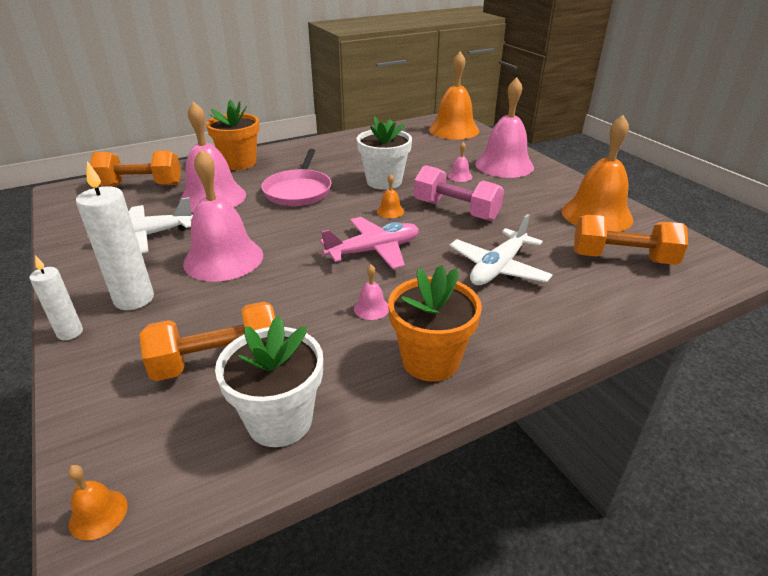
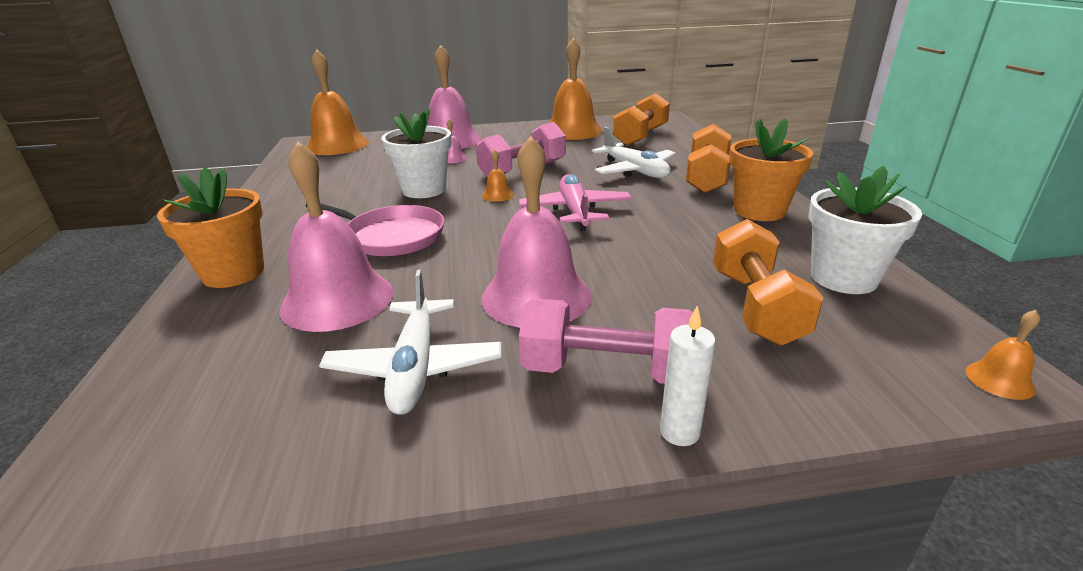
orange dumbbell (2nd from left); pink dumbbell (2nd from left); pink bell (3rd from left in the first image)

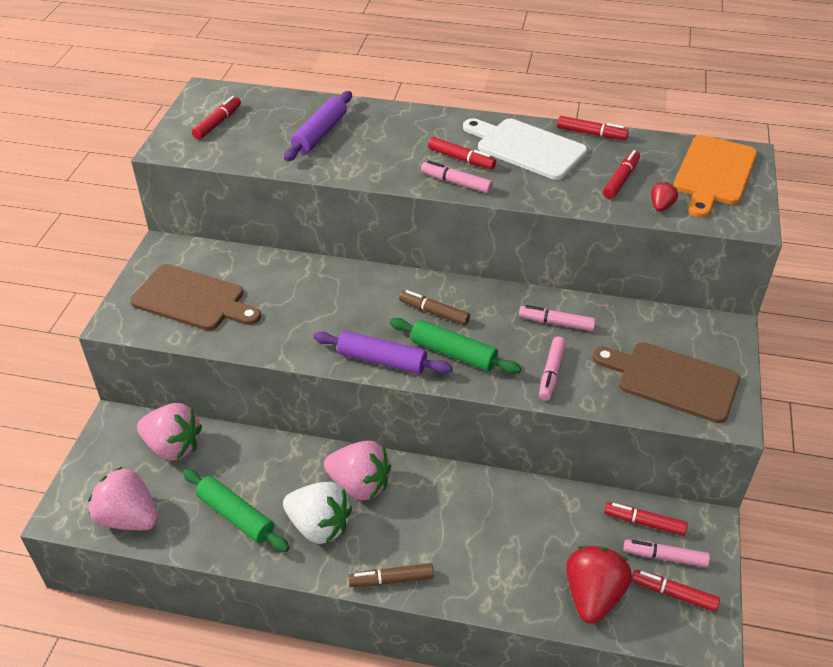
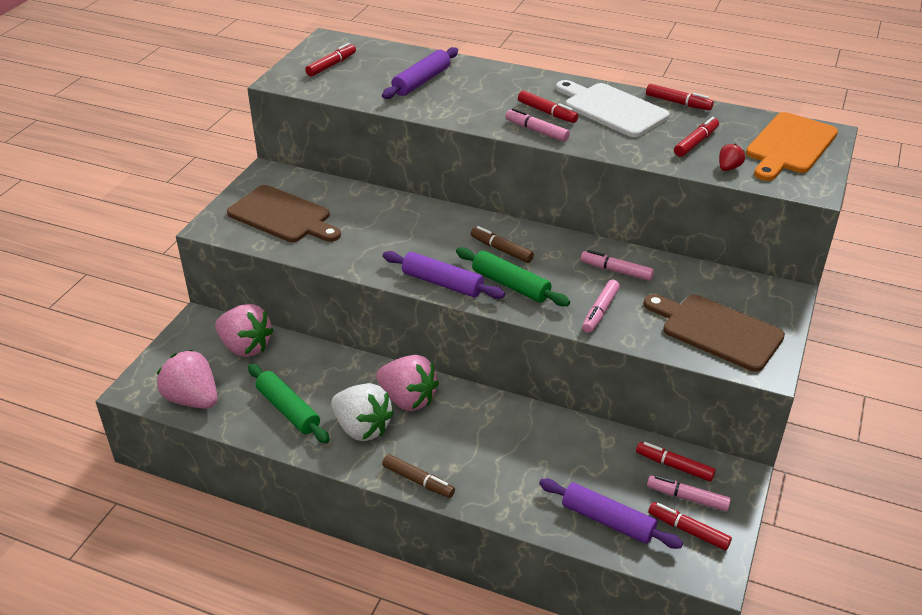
purple rolling pin (3rd from left); brown marker (1st from left)

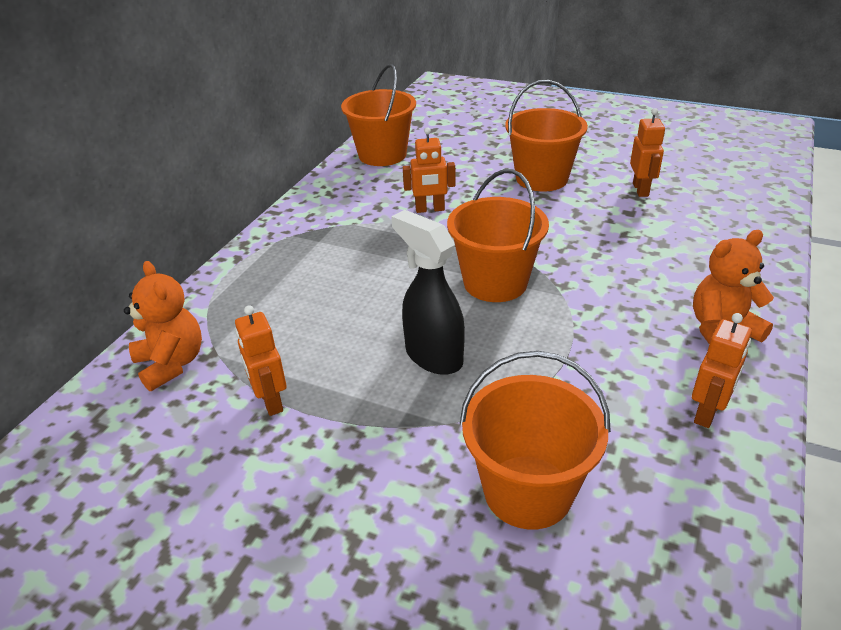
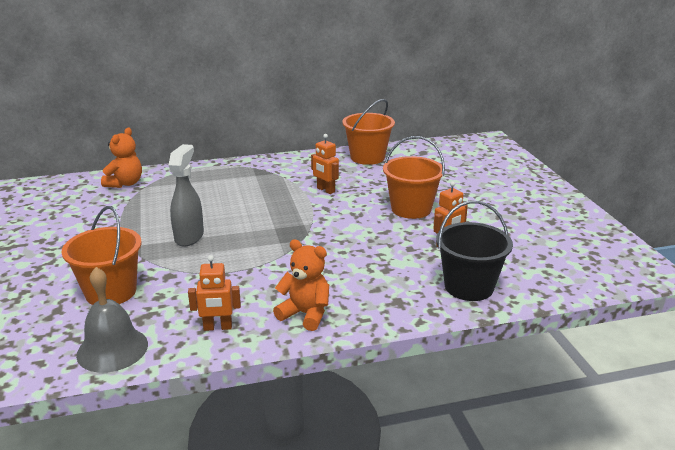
orange bucket (2nd from left in the first image); grey spray bottle; orange robot (1st from left in the first image); black bucket; grey bell

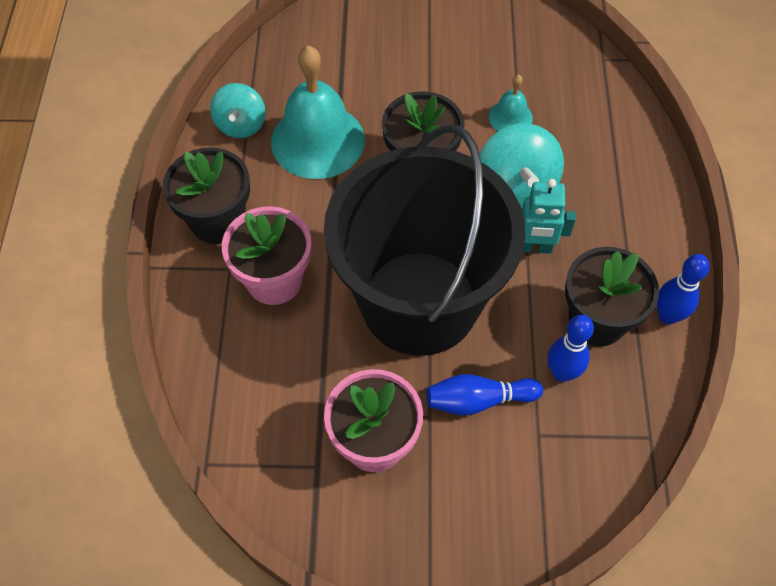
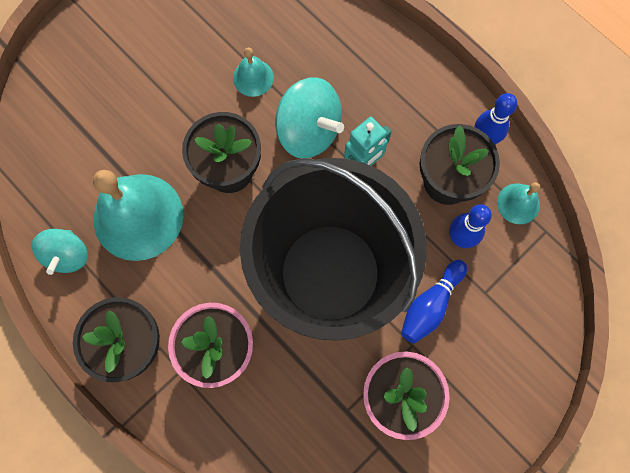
turquoise spinning top (1st from left); turquoise bell (3rd from left)

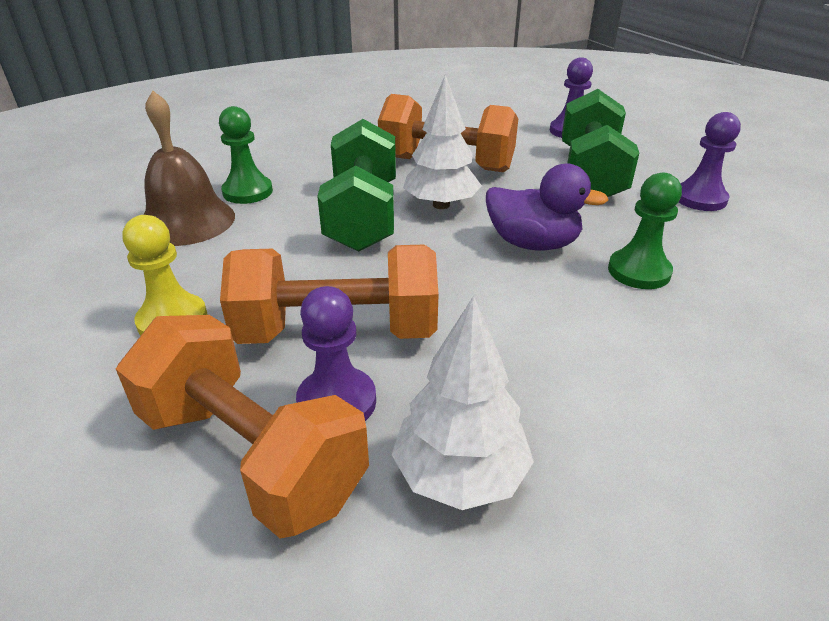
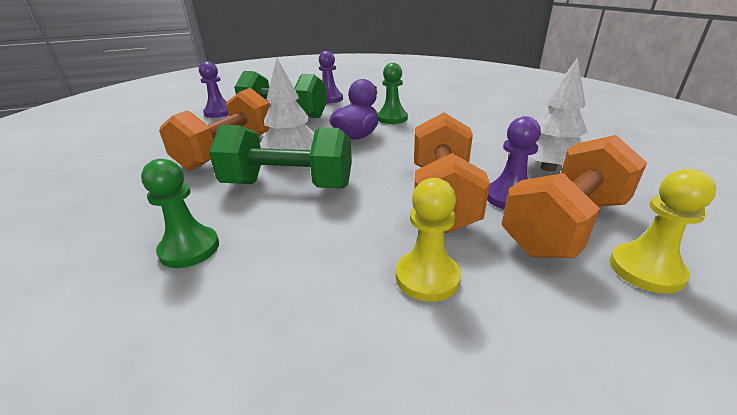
brown bell; yellow pawn (2nd from left)

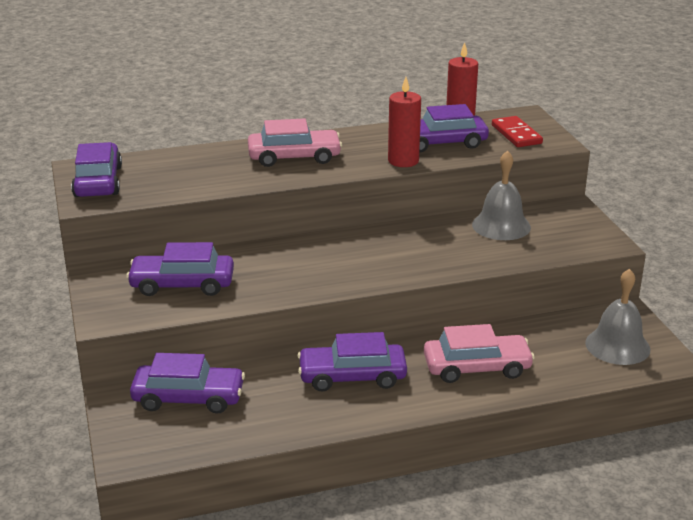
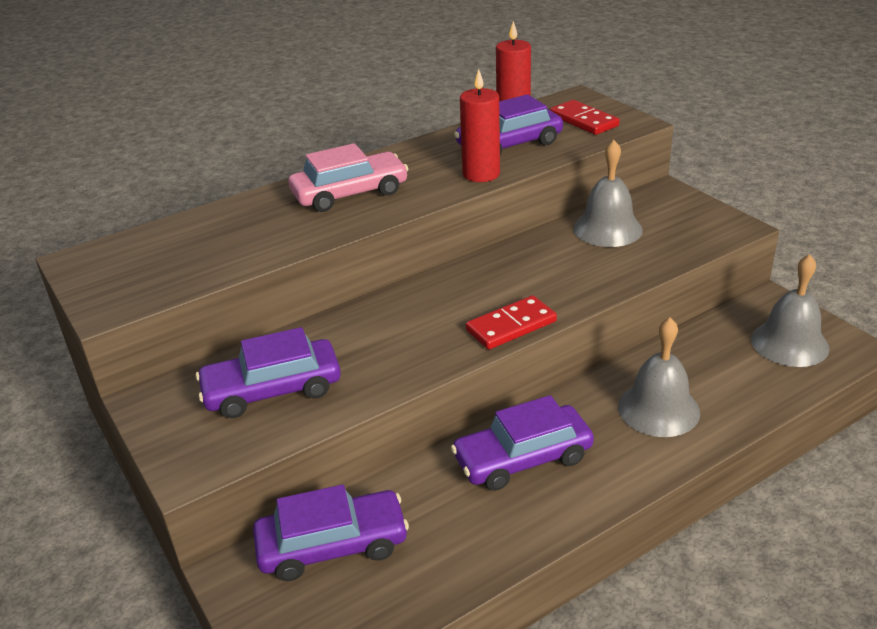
purple car (1st from left in the first image); grey bell (2nd from left); red domino (1st from left)

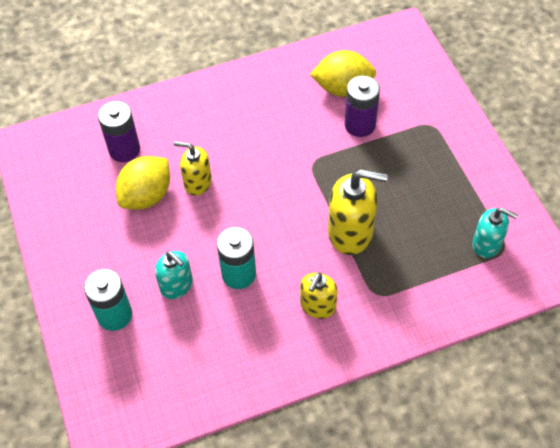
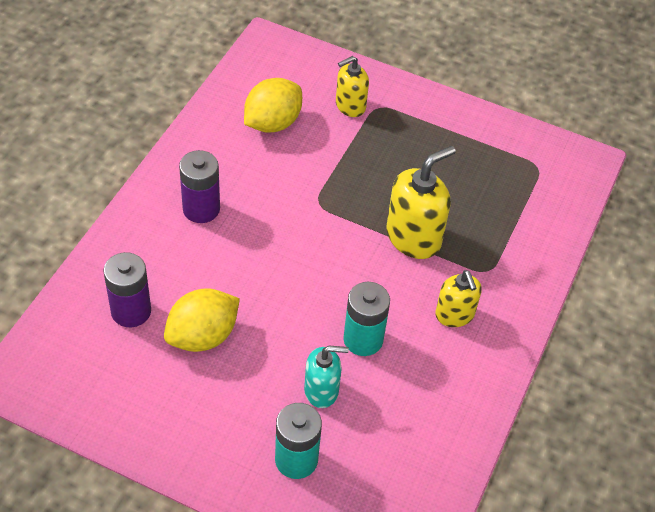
purple battery (2nd from left); yellow soap dispenser (1st from left); yellow lemon (1st from left); turquoise soap dispenser (2nd from left in the first image)

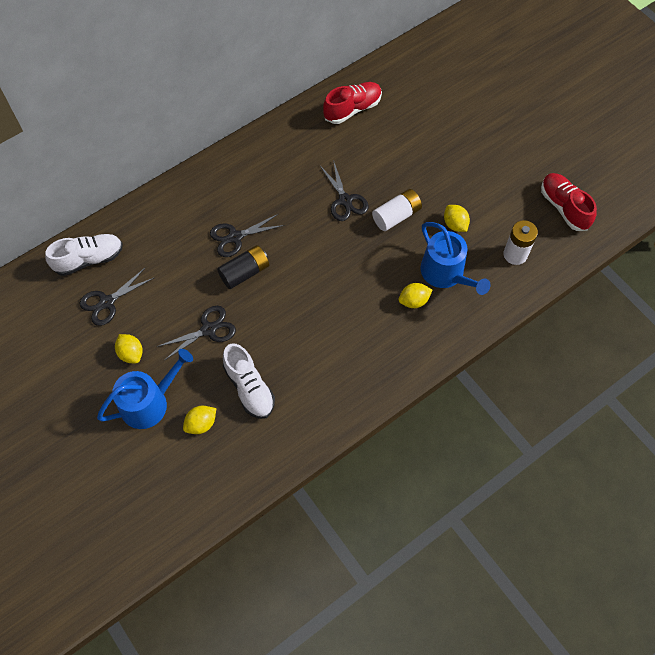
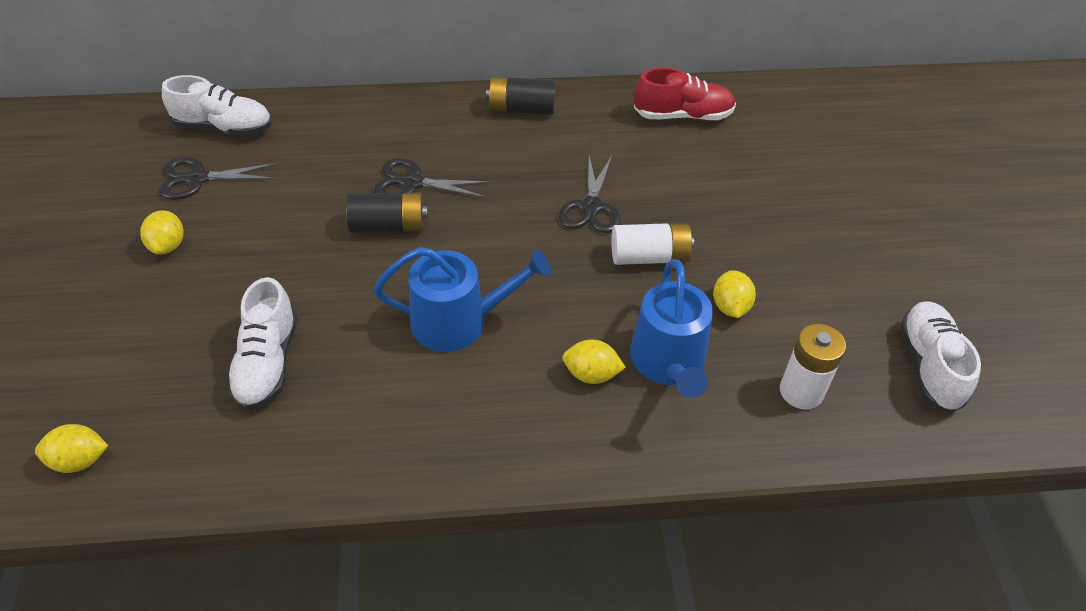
white shoe (3rd from left); black scissors (2nd from left in the first image); blue watering can (1st from left); yellow lemon (1st from left); black battery (2nd from left)

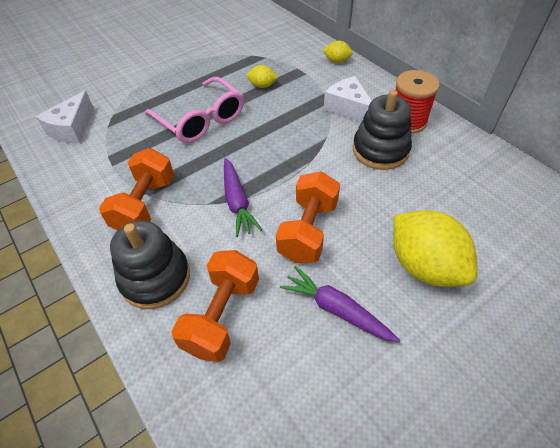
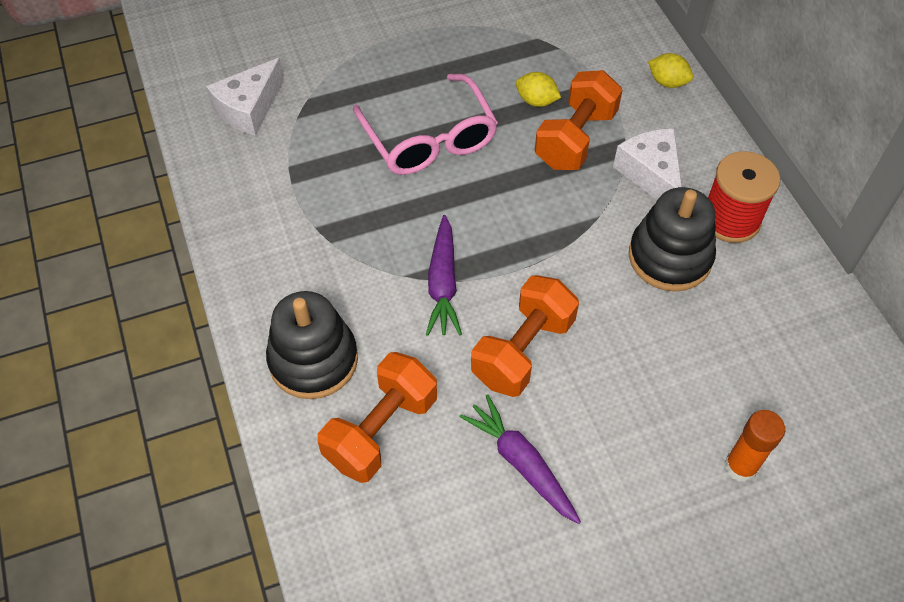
orange dumbbell (3rd from left); yellow lemon (3rd from left in the first image); orange glue stick

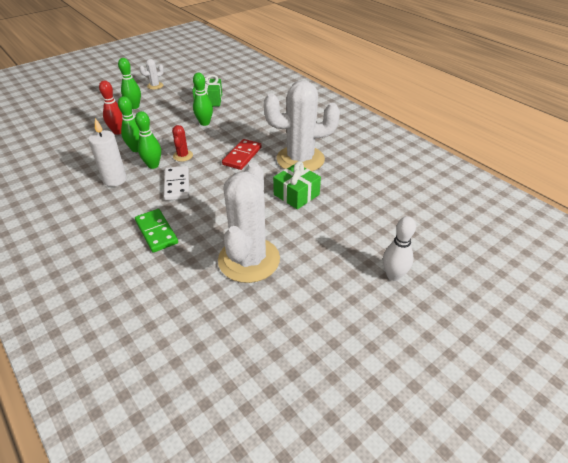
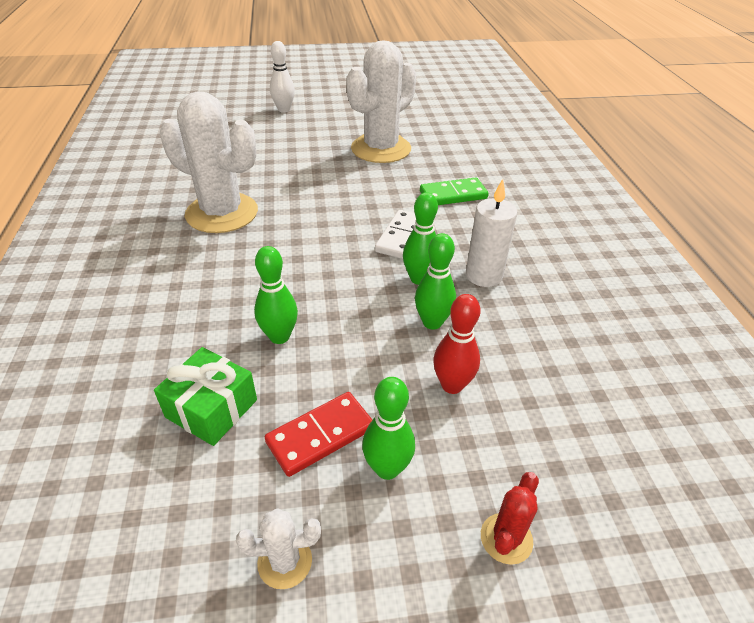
red cactus; red domino; green gift (2nd from left in the first image); green domino

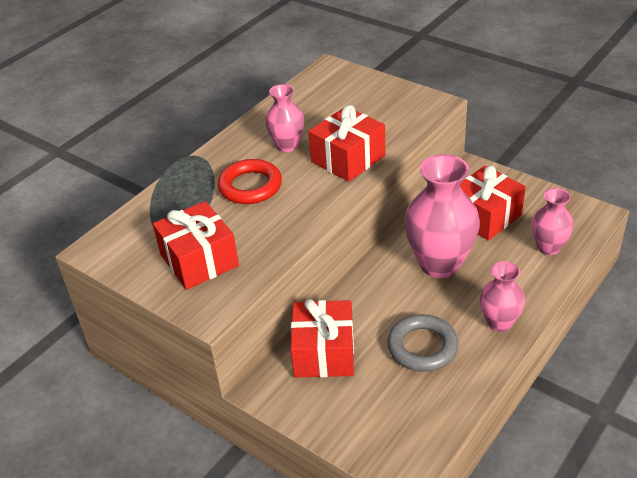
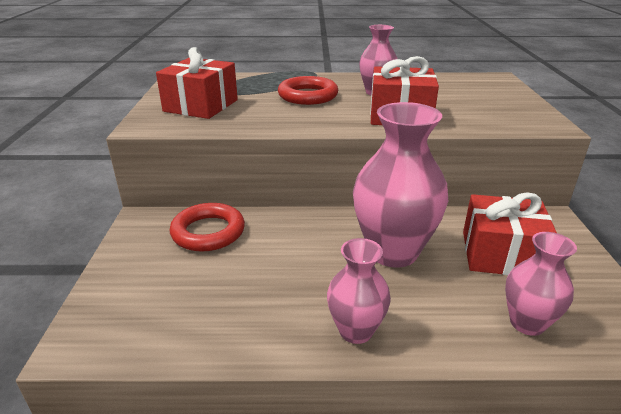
red ring (1st from left); grey ring

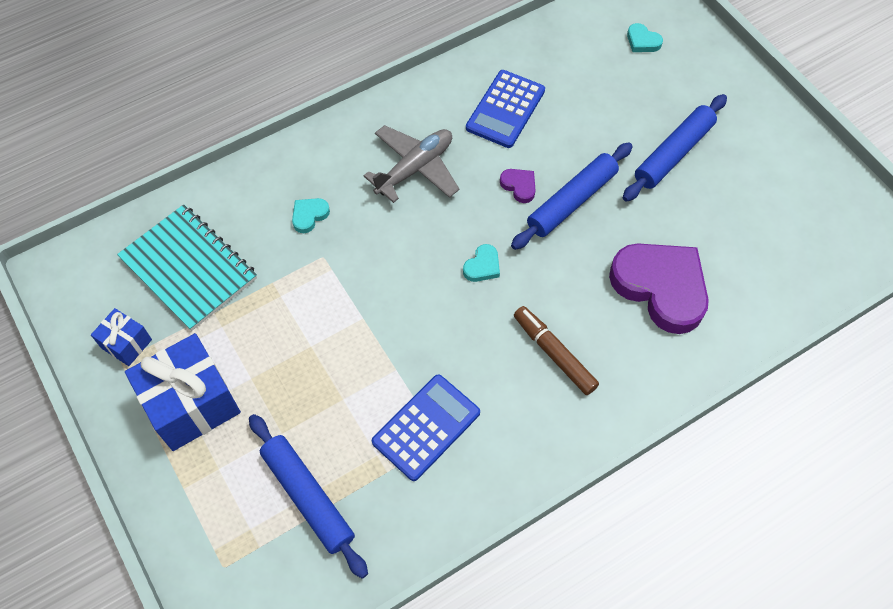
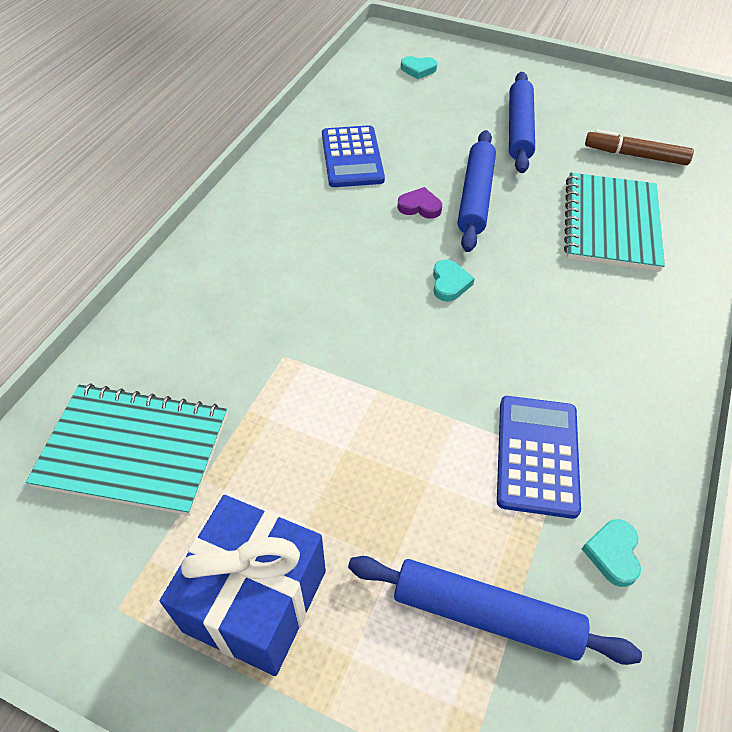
grey plane; turquoise heart (3rd from left); turquoise notebook (2nd from left); brown marker; blue gift (1st from left in the first image)

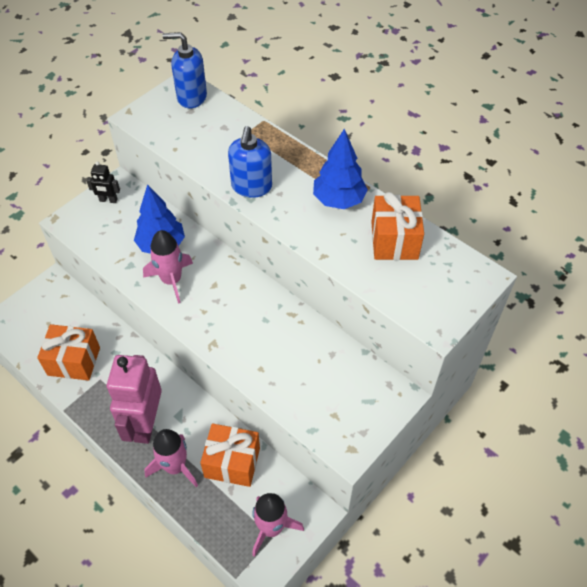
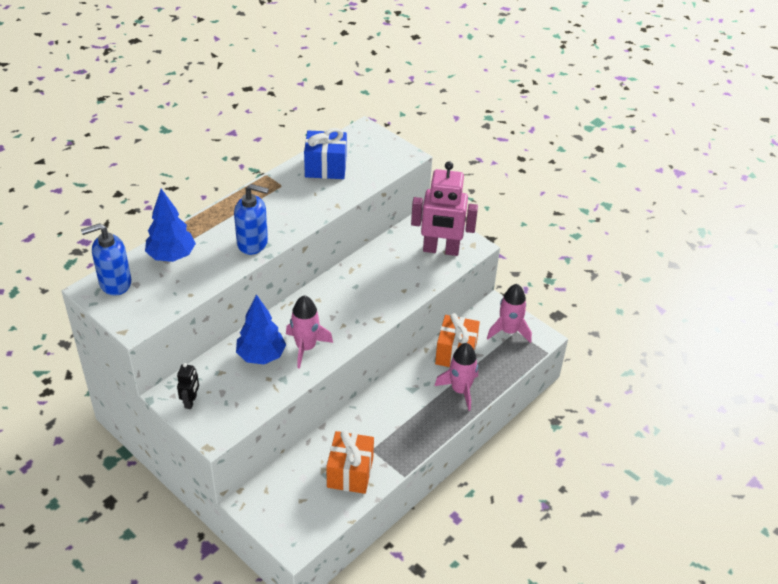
blue soap dispenser (1st from left); blue tree (1st from left); blue gift; pink robot

